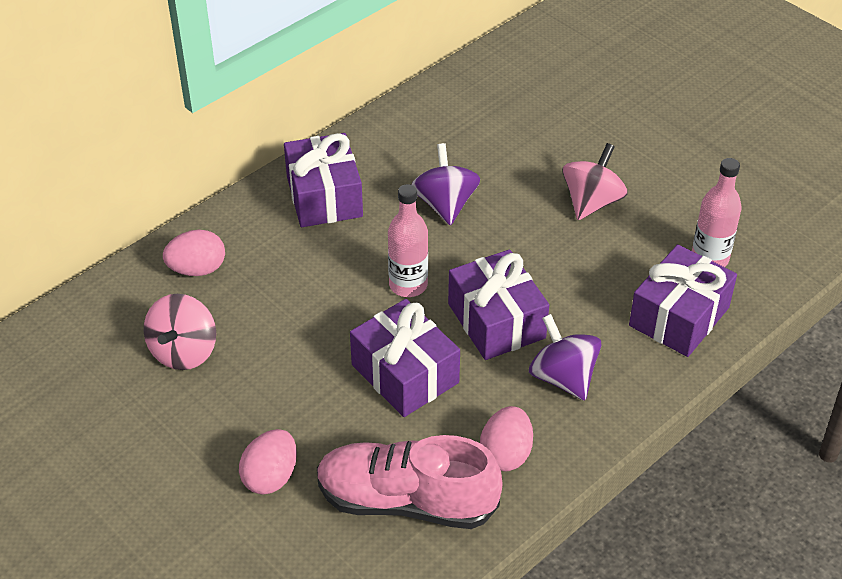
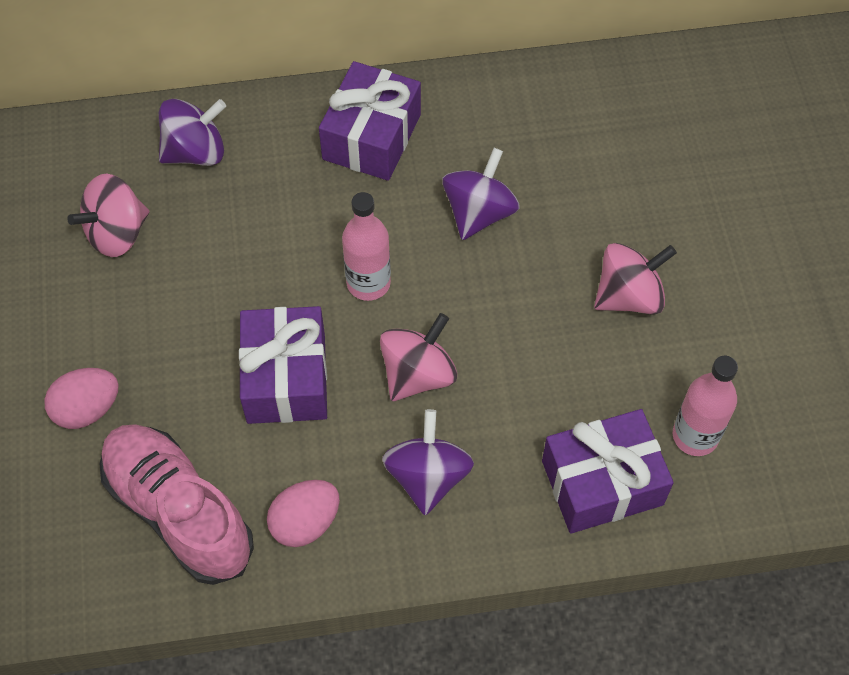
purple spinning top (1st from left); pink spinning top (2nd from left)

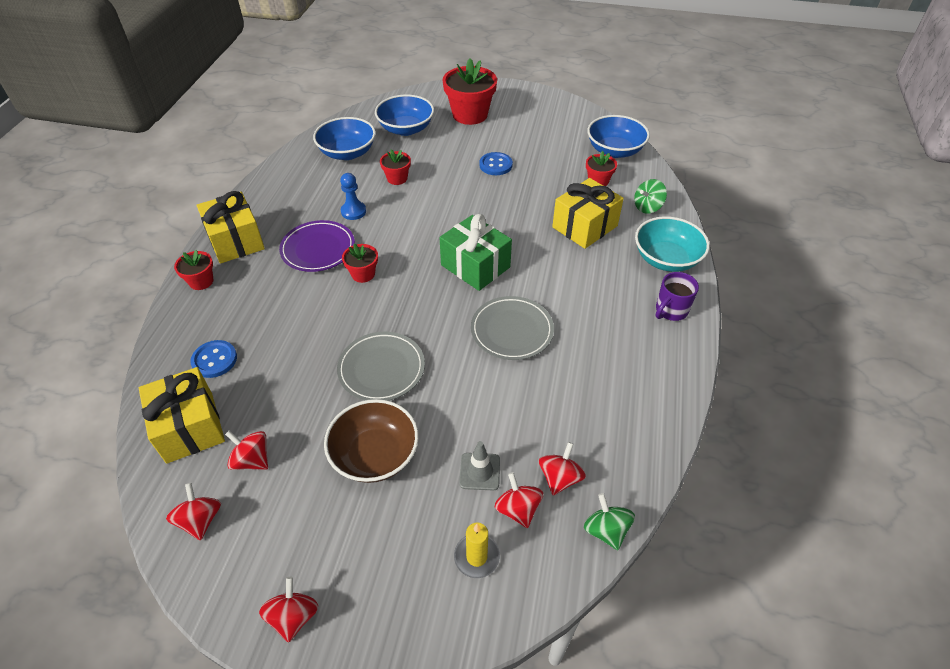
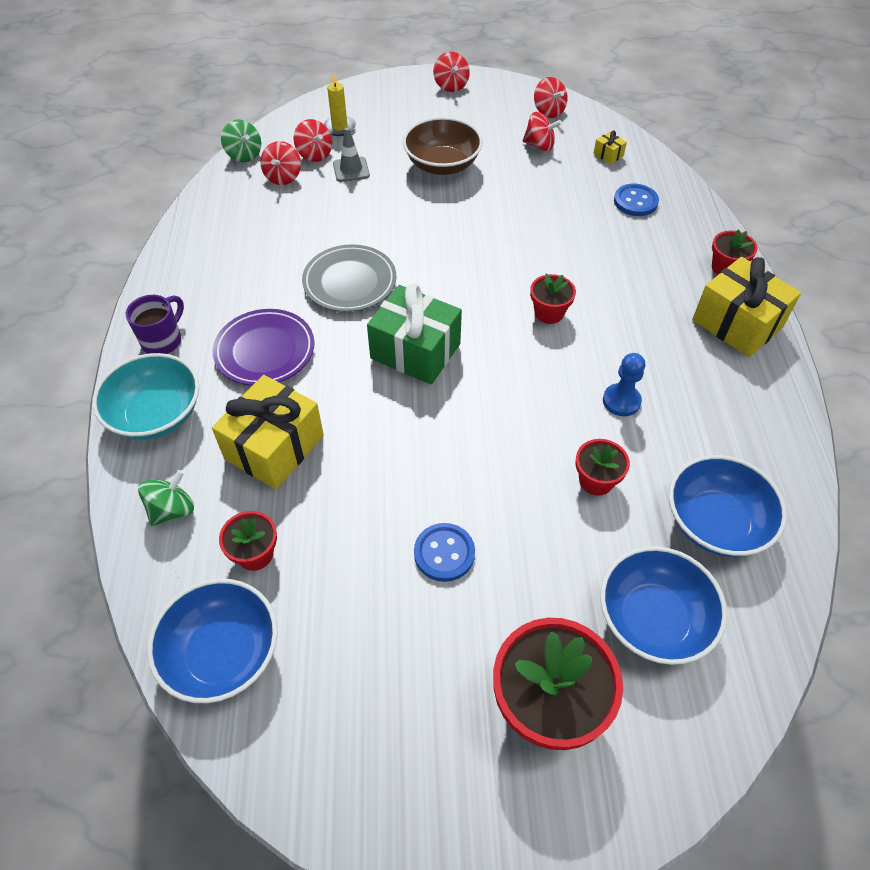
purple plate; grey plate (1st from left in the first image); yellow gift (2nd from left)

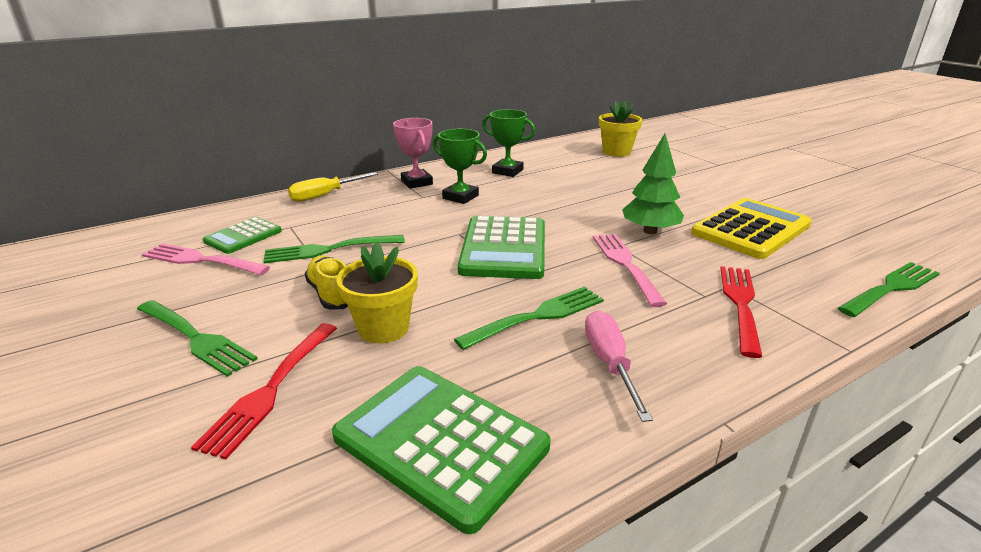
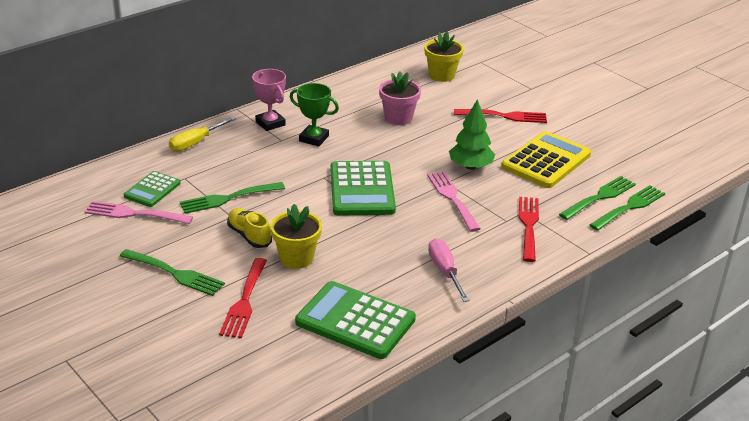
green trophy (2nd from left in the first image); green fork (3rd from left); pink flower pot; red fork (2nd from left)

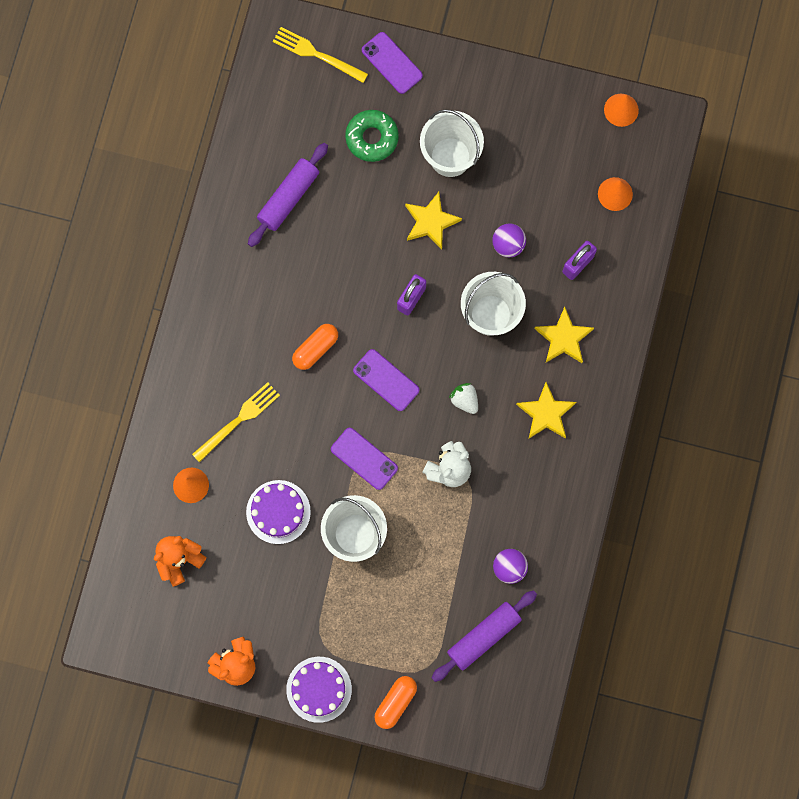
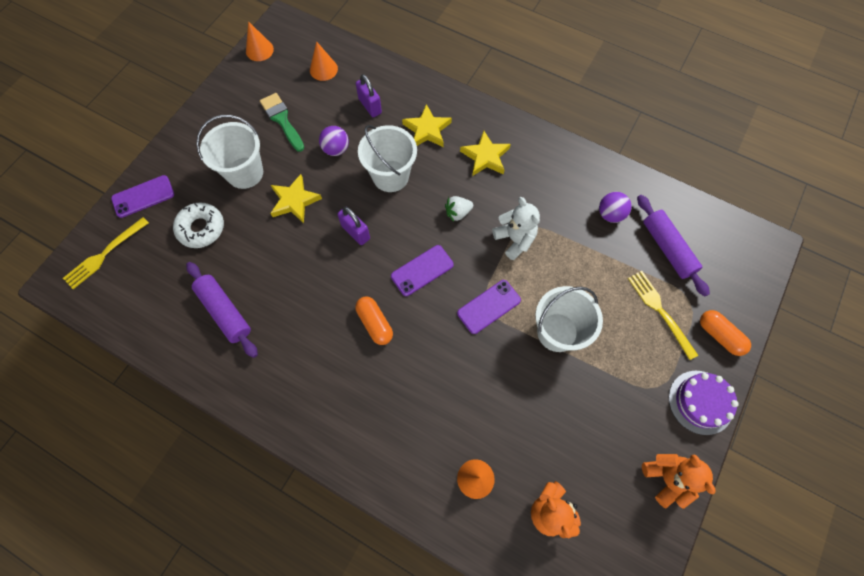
white donut; yellow fork (2nd from left); purple cake (1st from left in the first image); green brush

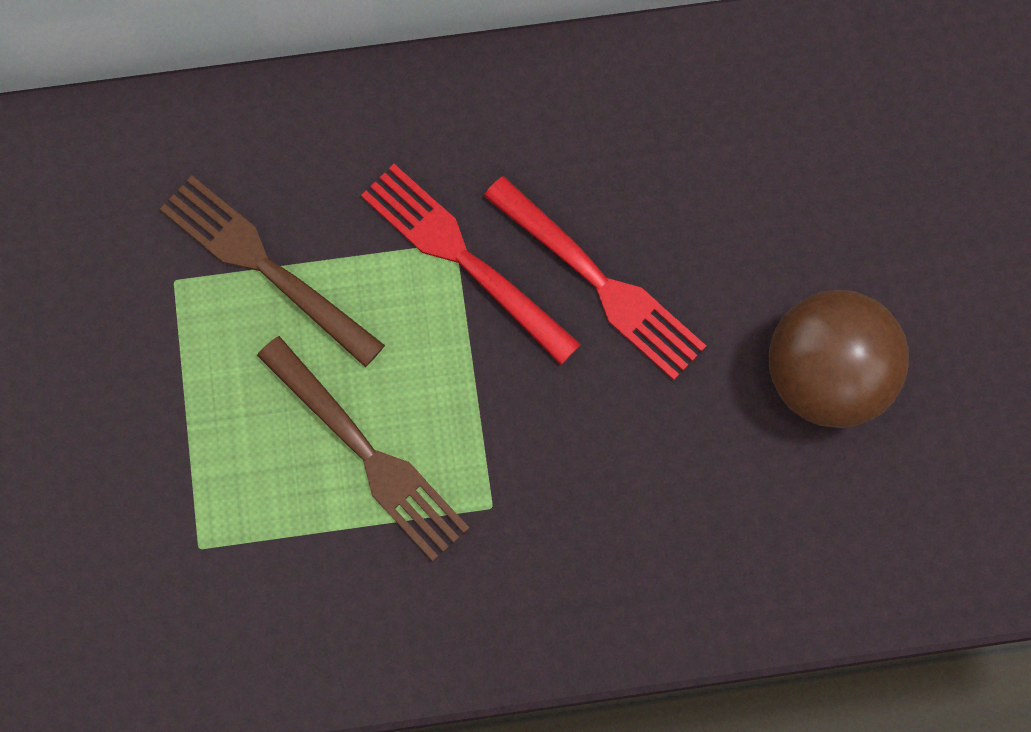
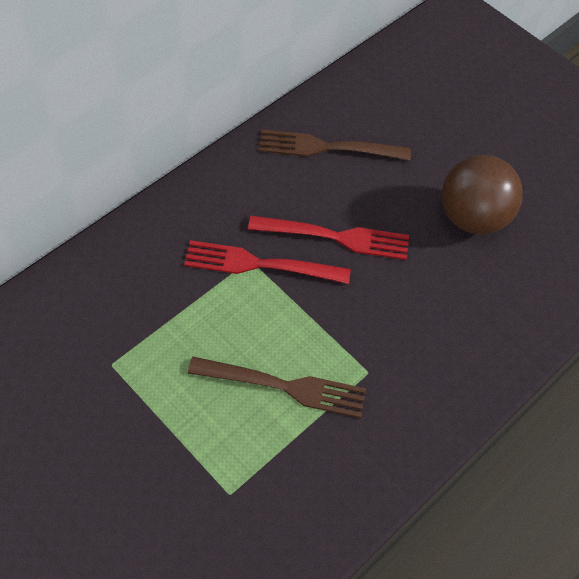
brown fork (2nd from left)

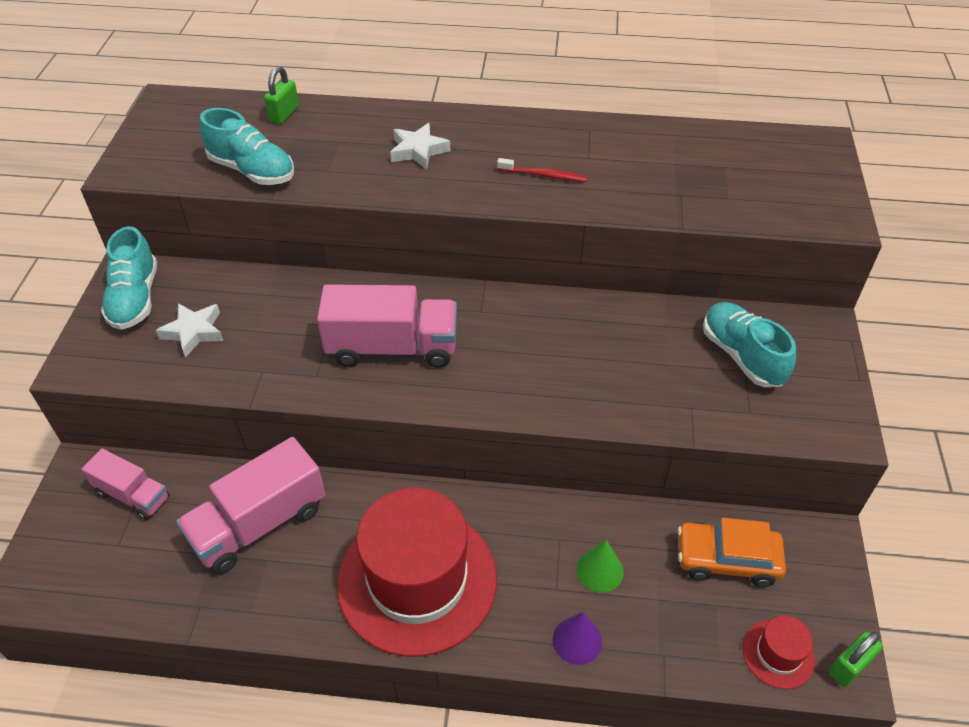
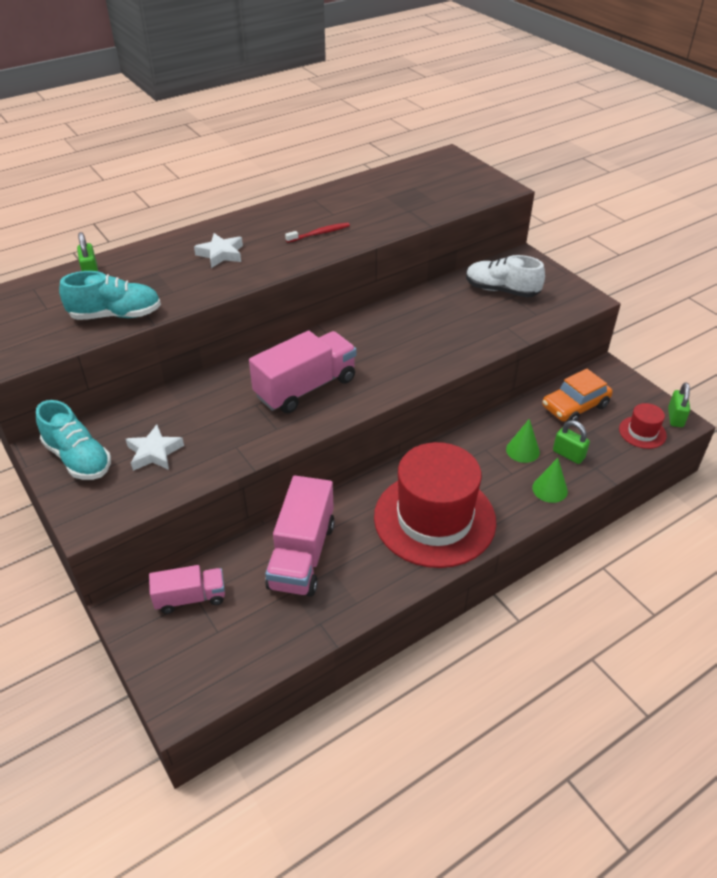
white shoe; green cone (2nd from left); green padlock (2nd from left)

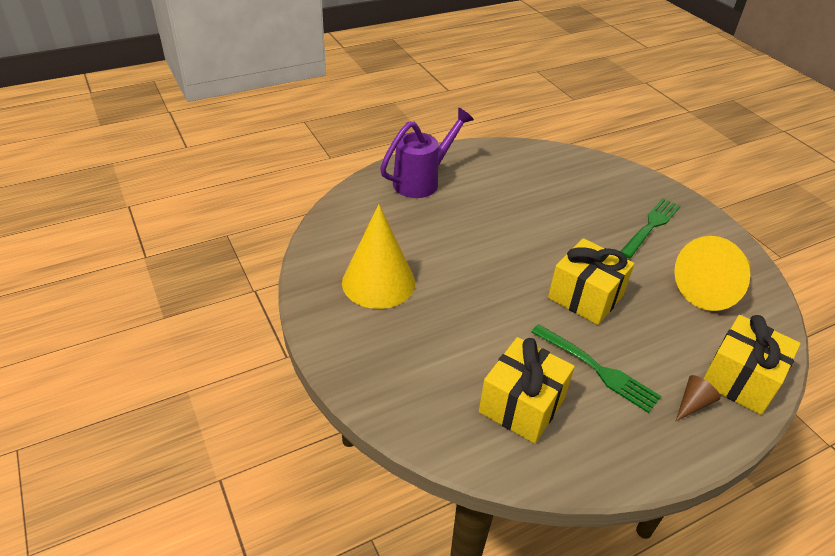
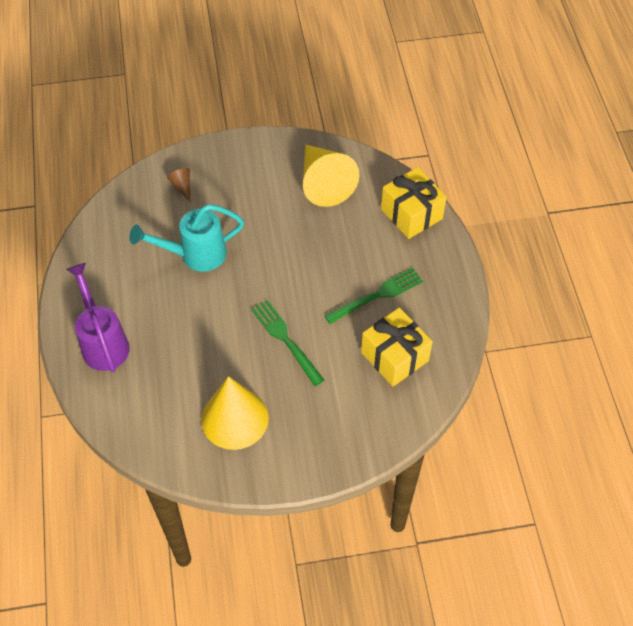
green fork (1st from left); yellow gift (2nd from left in the first image); brown cone; turquoise watering can

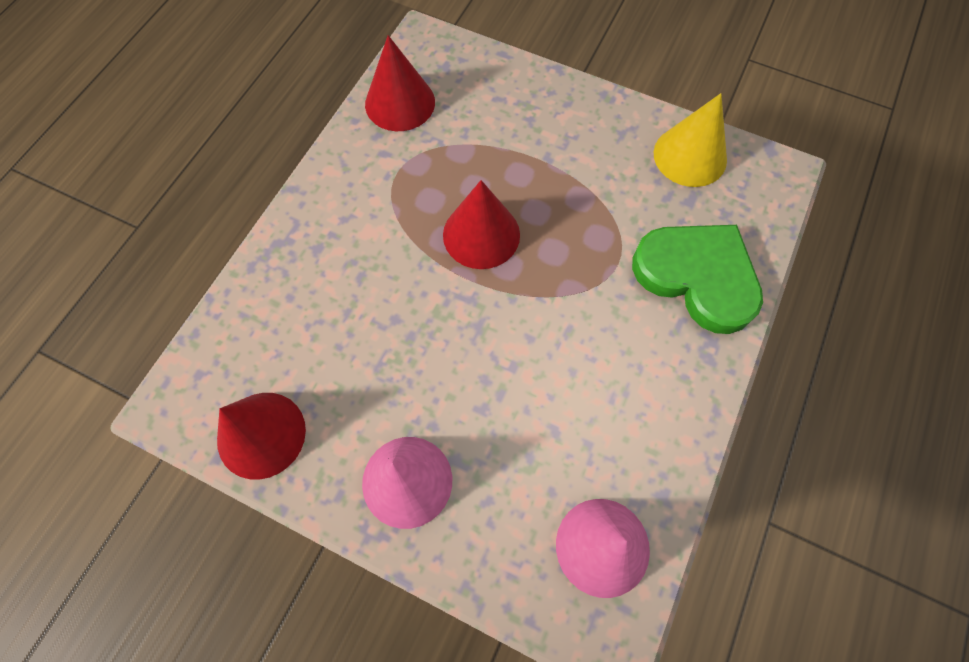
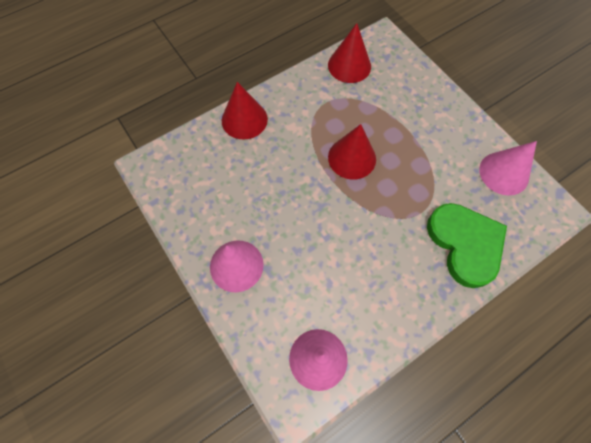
pink cone (3rd from left); red cone (1st from left)

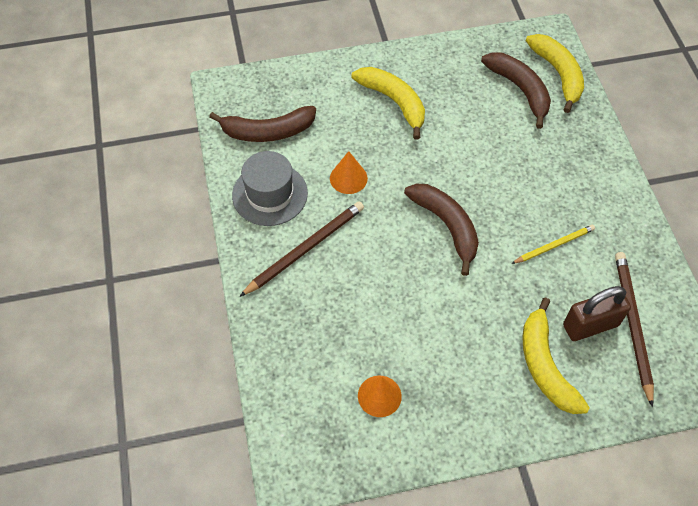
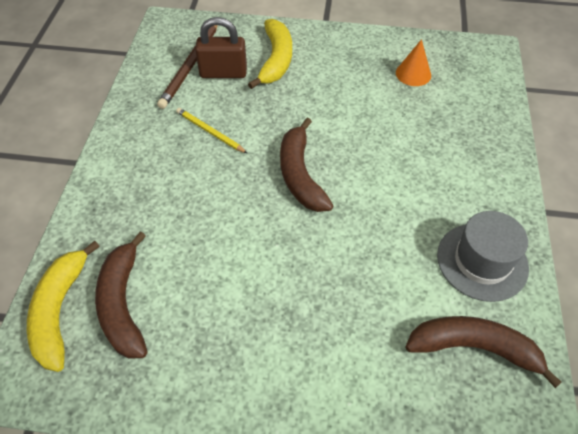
yellow banana (1st from left in the first image); orange cone (1st from left in the first image); brown pencil (1st from left in the first image); yellow pencil

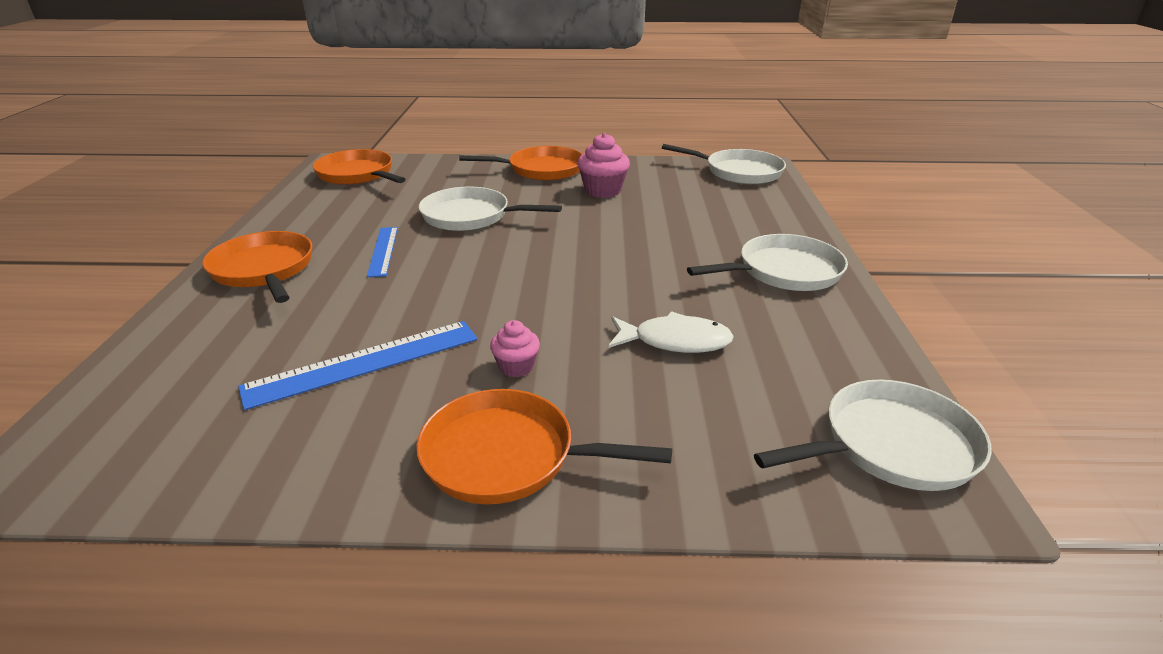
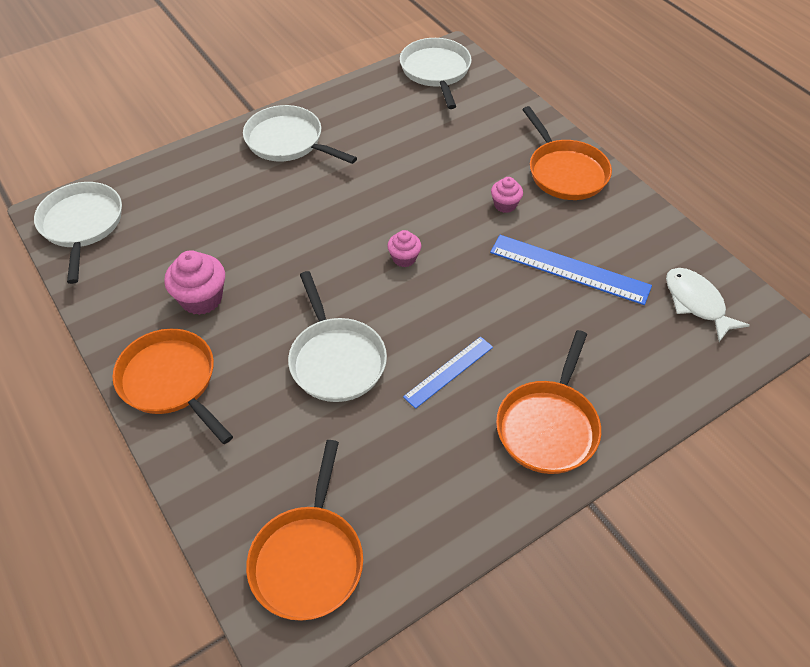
white fish; white pan (4th from left); pink cupcake (2nd from left)

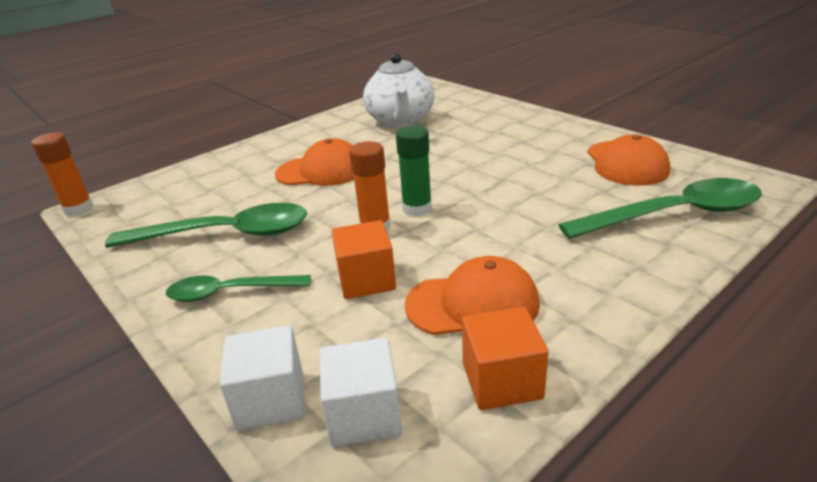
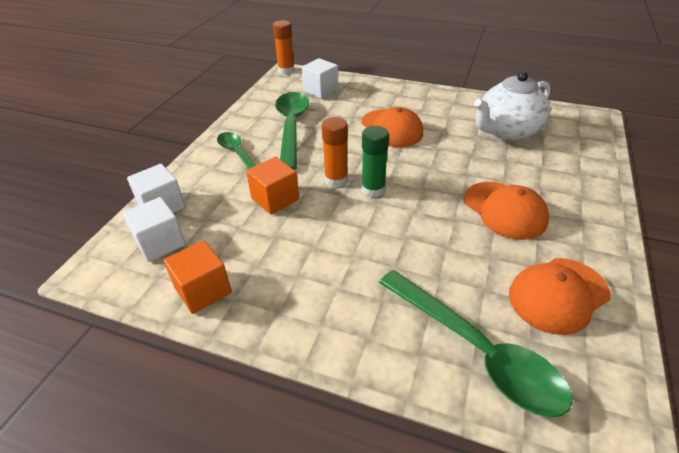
green spoon (2nd from left); orange cap (2nd from left); white cube (3rd from left)

